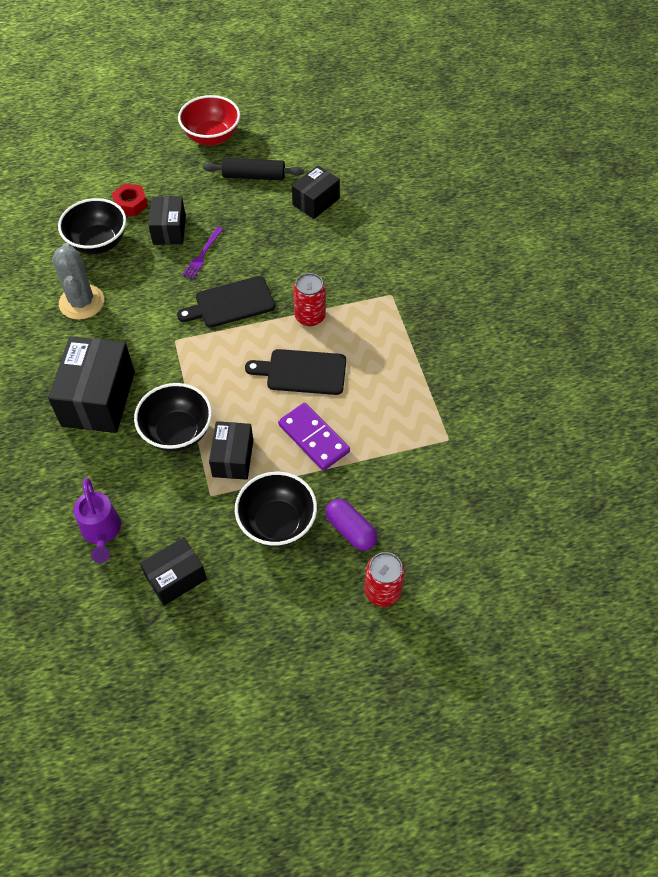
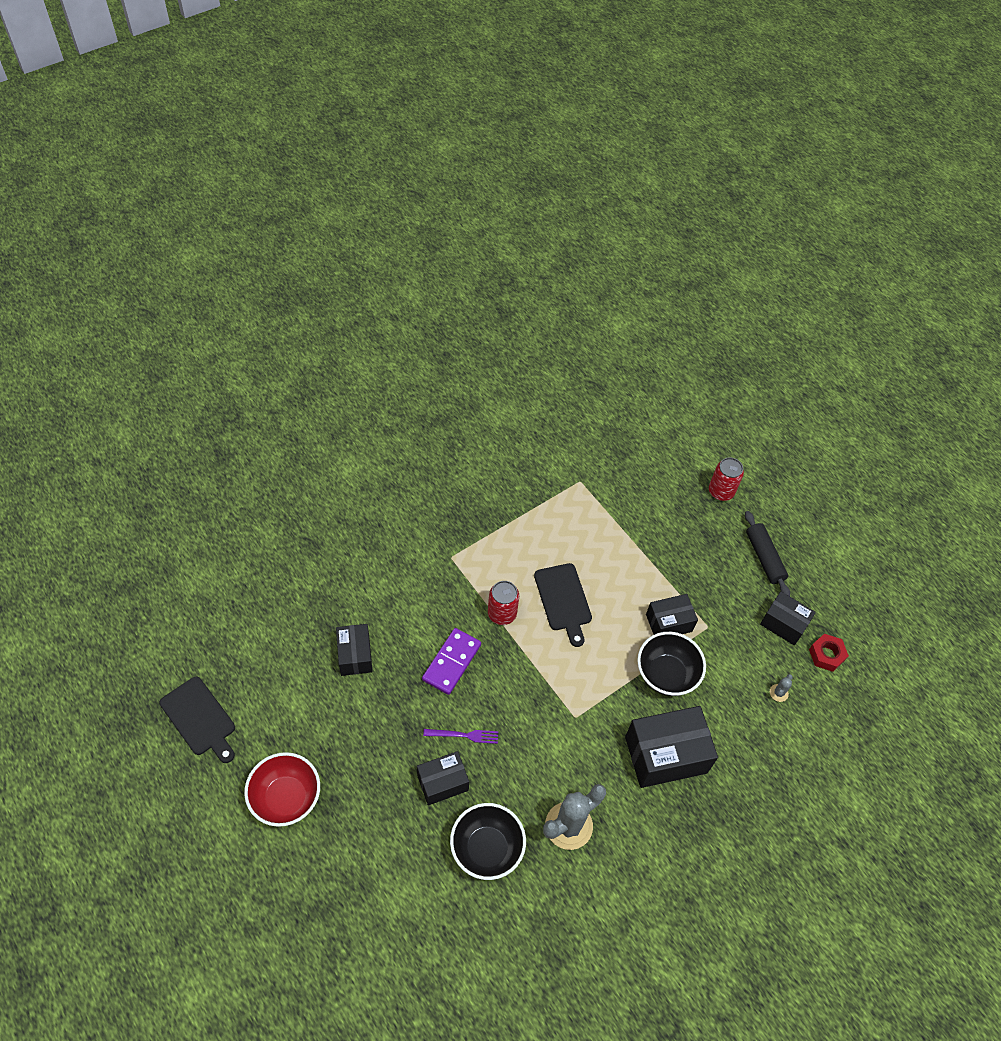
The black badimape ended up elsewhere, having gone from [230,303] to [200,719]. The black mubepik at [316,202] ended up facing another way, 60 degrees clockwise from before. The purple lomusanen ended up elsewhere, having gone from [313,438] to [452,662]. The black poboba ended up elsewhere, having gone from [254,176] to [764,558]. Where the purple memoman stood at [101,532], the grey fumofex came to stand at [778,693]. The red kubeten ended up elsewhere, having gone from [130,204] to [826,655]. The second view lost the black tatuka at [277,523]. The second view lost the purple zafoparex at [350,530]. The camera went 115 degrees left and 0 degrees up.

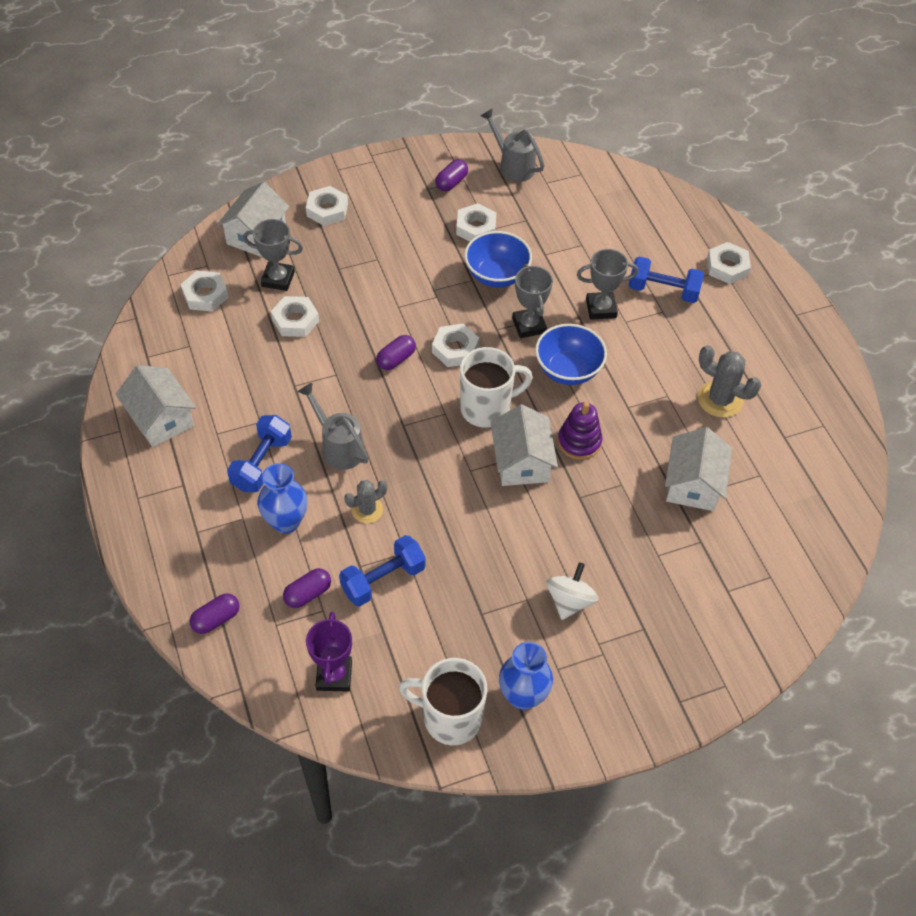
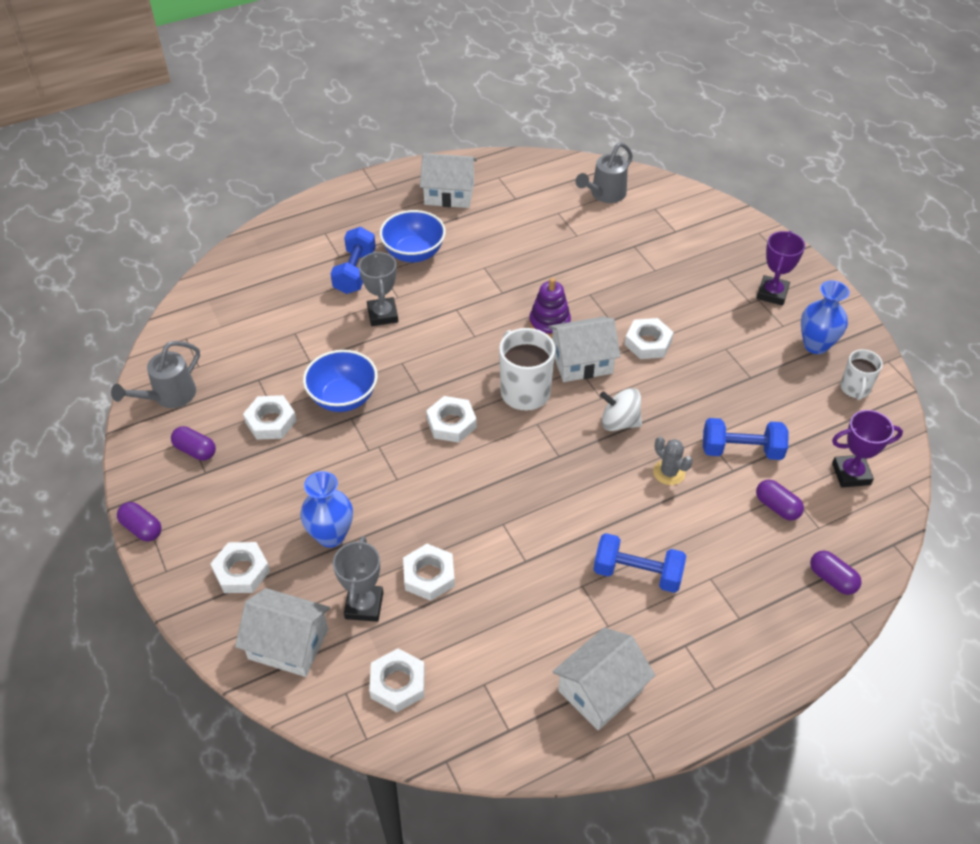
The purple zafoparex ended up elsewhere, having gone from [396,359] to [142,528]. The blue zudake ended up elsewhere, having gone from [286,522] to [331,535]. The blue tatuka ended up elsewhere, having gone from [568,370] to [414,253]. The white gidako ended up elsewhere, having gone from [693,484] to [449,194]. The grey memoman ended up elsewhere, having gone from [339,447] to [605,194]. The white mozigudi ended up elsewhere, having gone from [569,601] to [619,422]. The white kubeten ended up elsewhere, having gone from [727,267] to [648,343]. The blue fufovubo at [383,580] ended up facing another way, 45 degrees counterclockwise from before. The second view gained the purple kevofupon at [772,293]. The size of the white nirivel at [450,718] changed by a factor of 0.60. The second view lost the grey kevofupon at [529,325]. The second view lost the grey fumofex at [720,399]. The camera went 95 degrees left and 5 degrees down.

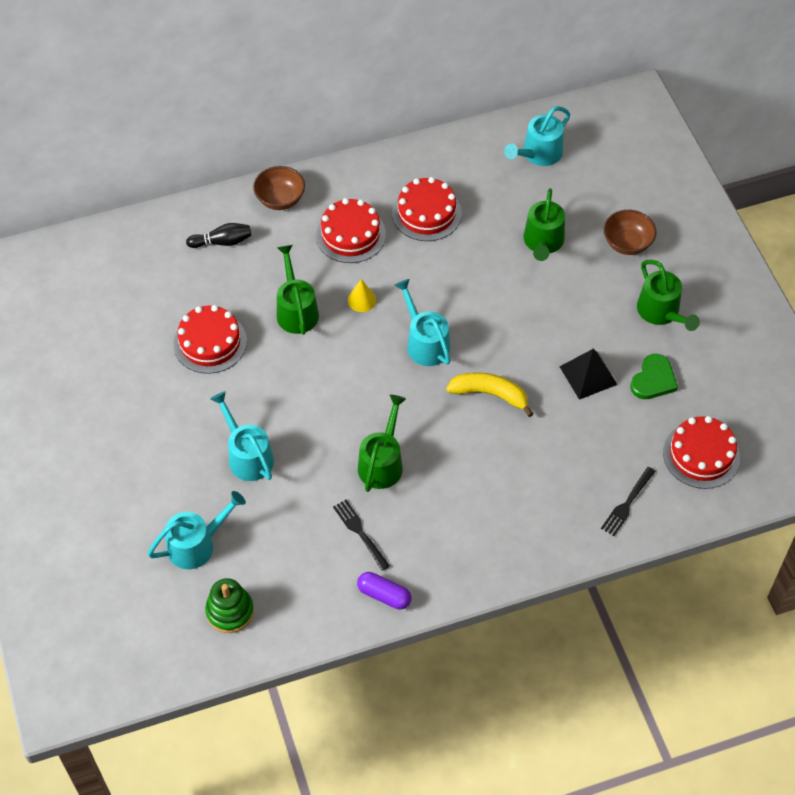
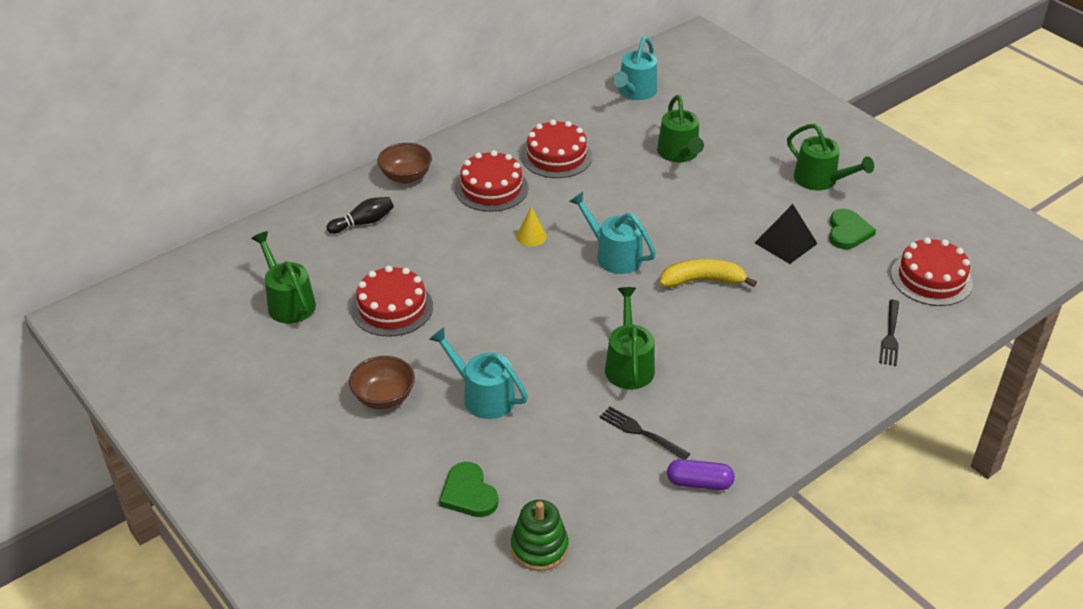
The green memoman ended up elsewhere, having gone from [296,310] to [288,302]. The brown tatuka ended up elsewhere, having gone from [627,243] to [384,397]. Where the turquoise memoman stood at [196,545], the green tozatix came to stand at [468,493]. The camera went 20 degrees left and 15 degrees down.

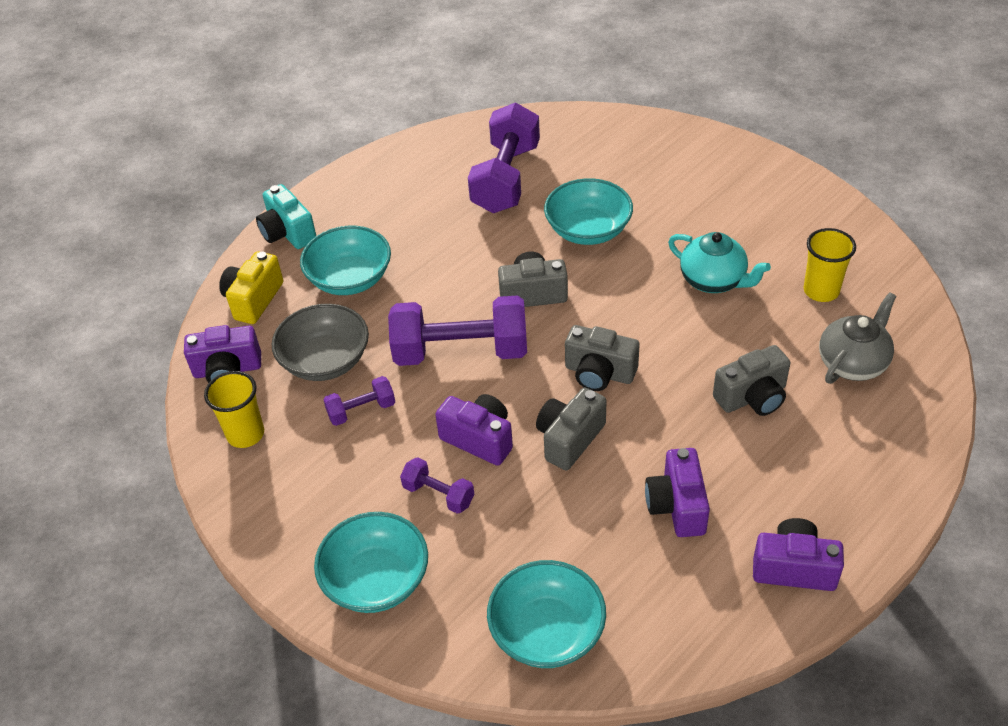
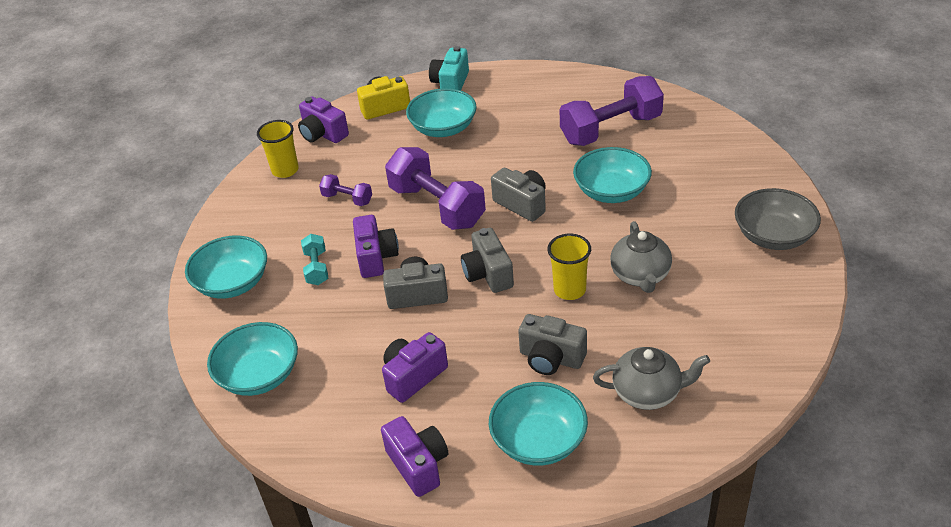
What was the purple fufovubo at [438,494] turned into the turquoise fufovubo at [317,268]. The second view gained the turquoise tatuka at [538,441]. The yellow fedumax ended up elsewhere, having gone from [821,291] to [569,290]. What was the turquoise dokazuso at [713,281] turned into the grey dokazuso at [640,276]. The grey tatuka ended up elsewhere, having gone from [325,360] to [773,236]. The camera went 50 degrees right and 5 degrees down.

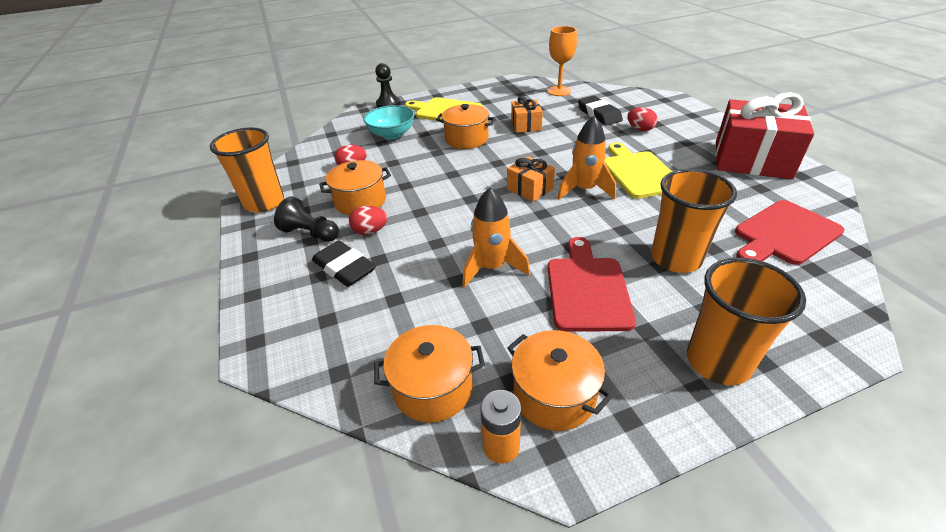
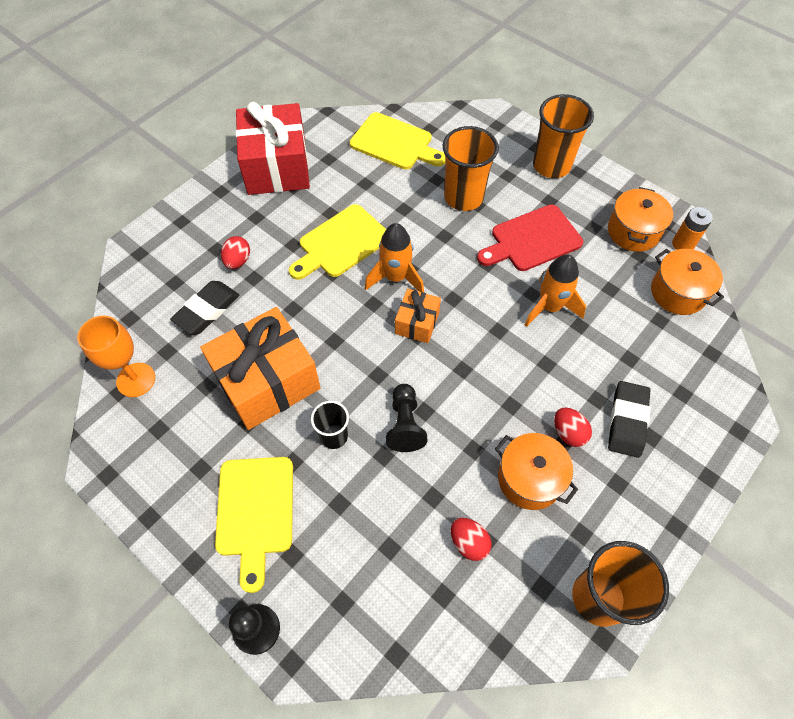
The size of the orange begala at [526,125] changed by a factor of 2.02. Where the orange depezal stood at [466,139], the black fedumax came to stand at [334,436]. What was the red badimape at [784,234] turned into the yellow badimape at [395,143]. The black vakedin ended up elsewhere, having gone from [310,233] to [405,424]. The second view lost the turquoise tatuka at [392,134]. The camera went 120 degrees left and 20 degrees up.

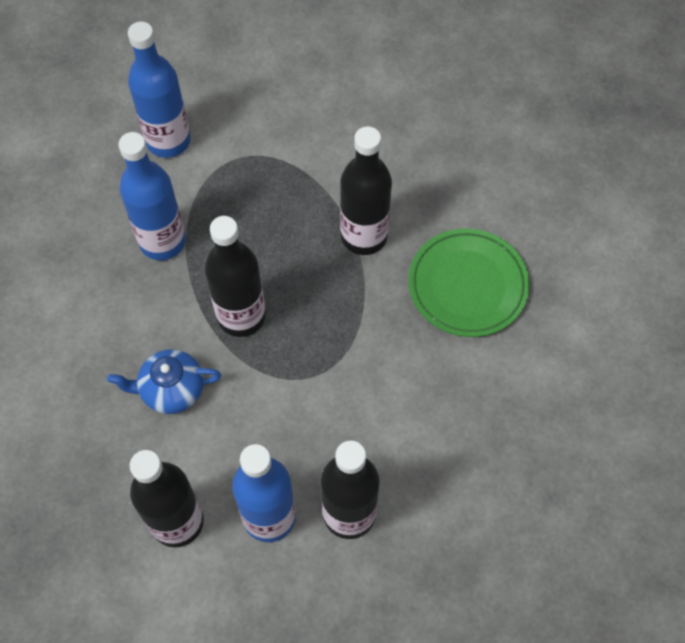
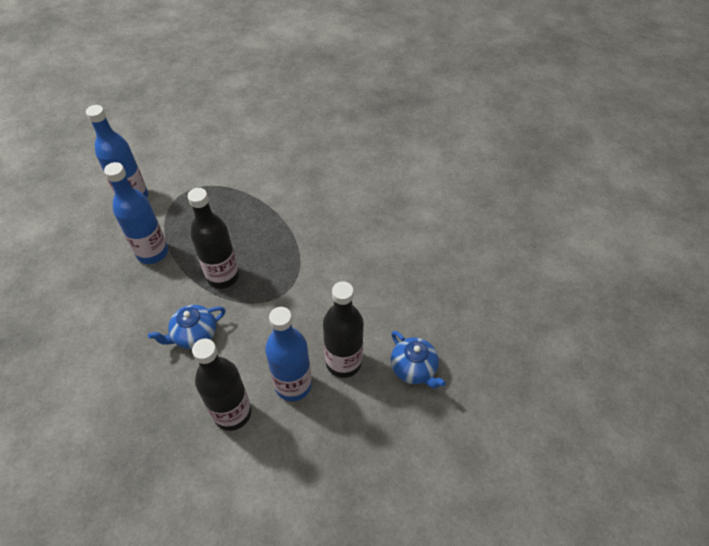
The second view gained the blue dokazuso at [414,368]. The second view lost the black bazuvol at [364,236]. The second view lost the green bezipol at [467,285]. The camera went 25 degrees left and 10 degrees down.

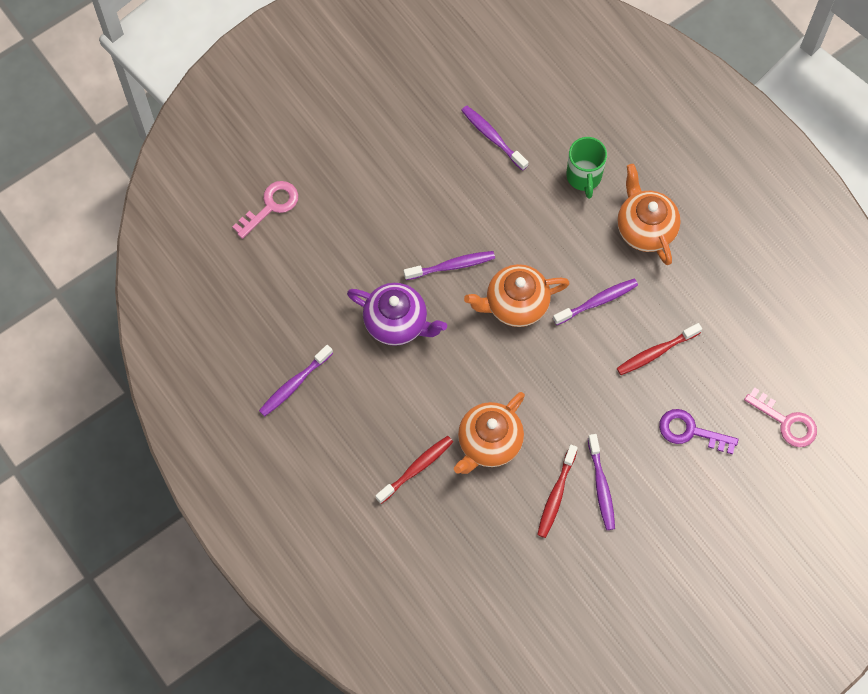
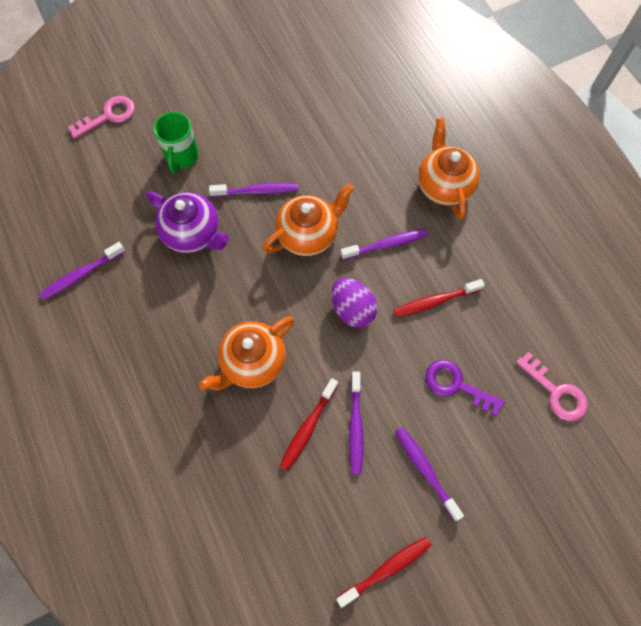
The green nirivel ended up elsewhere, having gone from [584,177] to [182,157]. The orange dokazuso at [515,304] ended up facing another way, 150 degrees clockwise from before. The second view gained the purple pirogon at [352,309]. The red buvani ended up elsewhere, having gone from [416,468] to [386,569]. The purple buvani ended up elsewhere, having gone from [492,137] to [425,470]. The camera went 10 degrees right and 0 degrees up.

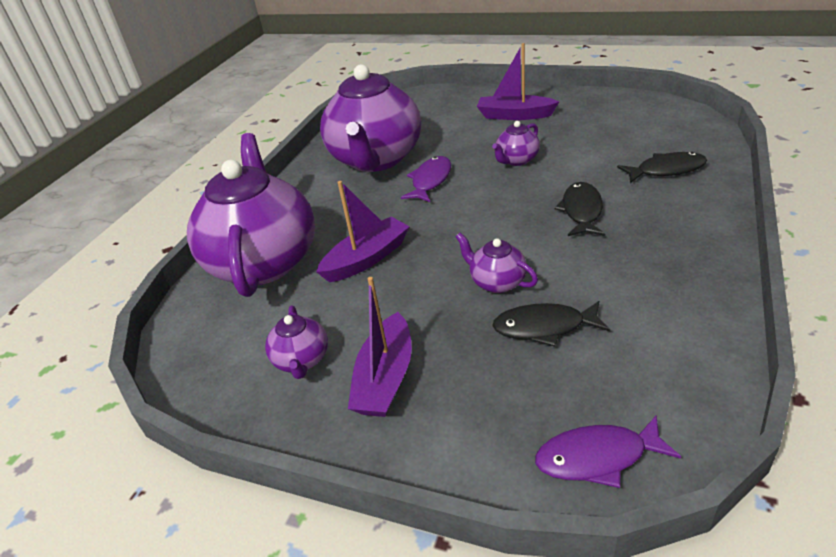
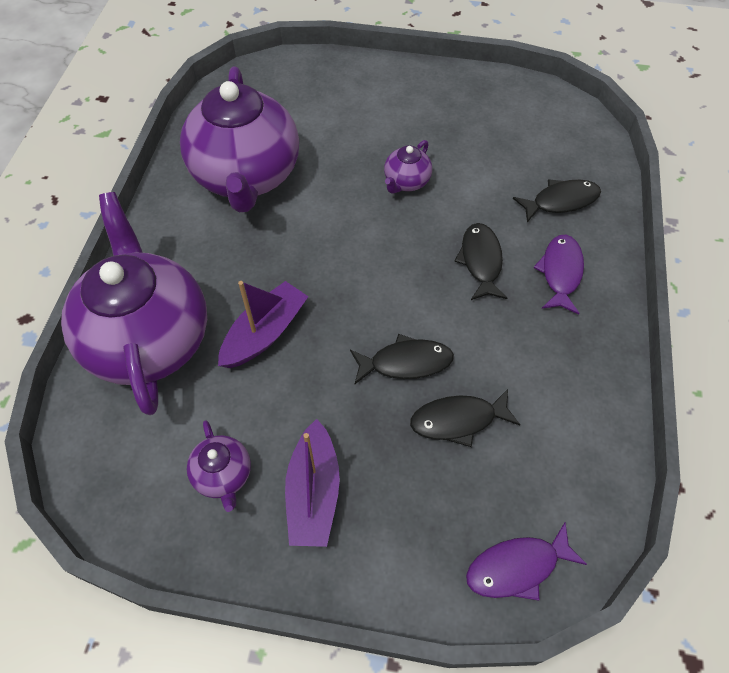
Where the purple dokazuso stood at [497,282], the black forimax came to stand at [406,363]. The purple forimax ended up elsewhere, having gone from [430,180] to [560,272]. The second view lost the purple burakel at [514,115]. The camera went 15 degrees left and 20 degrees up.

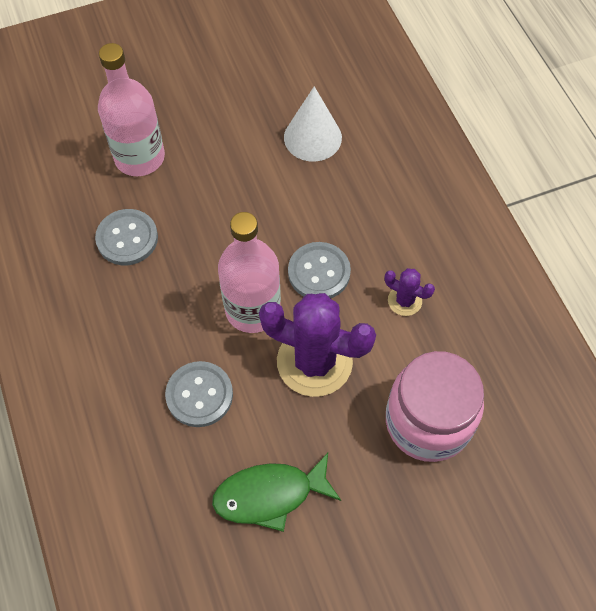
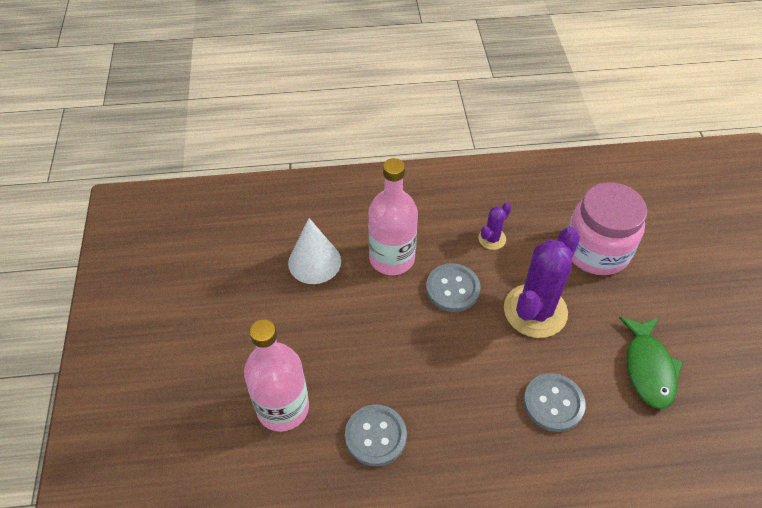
The pink bazuvol ended up elsewhere, having gone from [252,309] to [392,258]. The camera went 75 degrees left and 10 degrees down.

